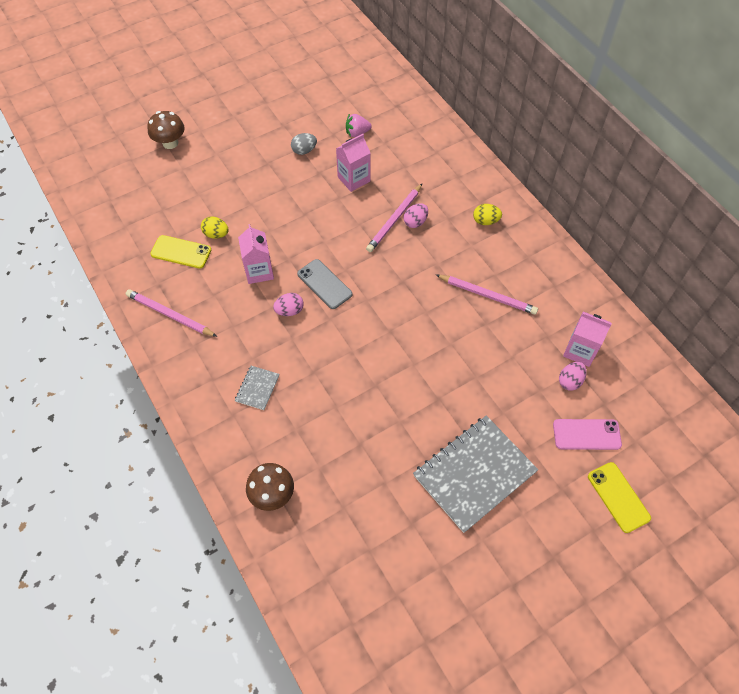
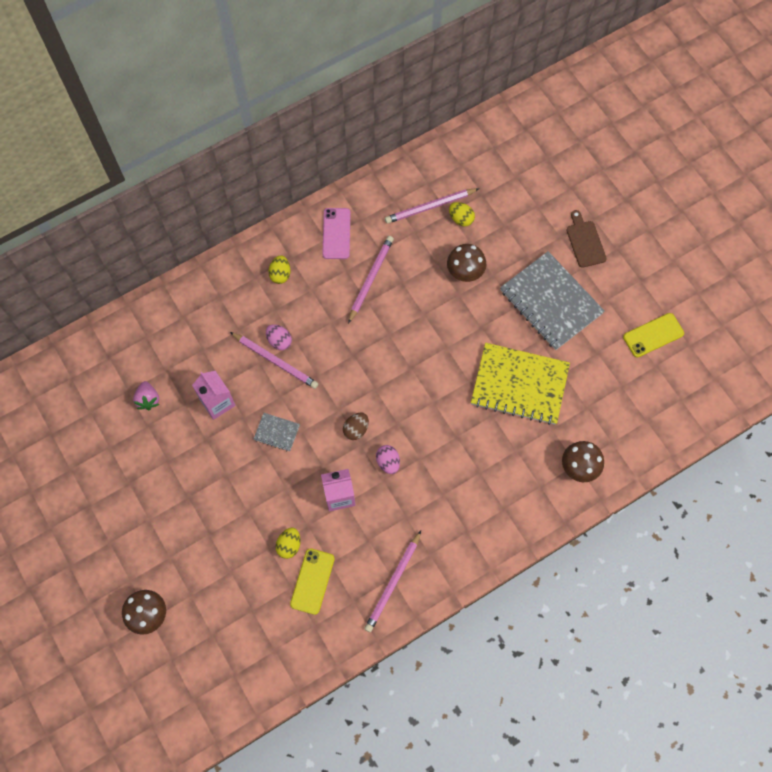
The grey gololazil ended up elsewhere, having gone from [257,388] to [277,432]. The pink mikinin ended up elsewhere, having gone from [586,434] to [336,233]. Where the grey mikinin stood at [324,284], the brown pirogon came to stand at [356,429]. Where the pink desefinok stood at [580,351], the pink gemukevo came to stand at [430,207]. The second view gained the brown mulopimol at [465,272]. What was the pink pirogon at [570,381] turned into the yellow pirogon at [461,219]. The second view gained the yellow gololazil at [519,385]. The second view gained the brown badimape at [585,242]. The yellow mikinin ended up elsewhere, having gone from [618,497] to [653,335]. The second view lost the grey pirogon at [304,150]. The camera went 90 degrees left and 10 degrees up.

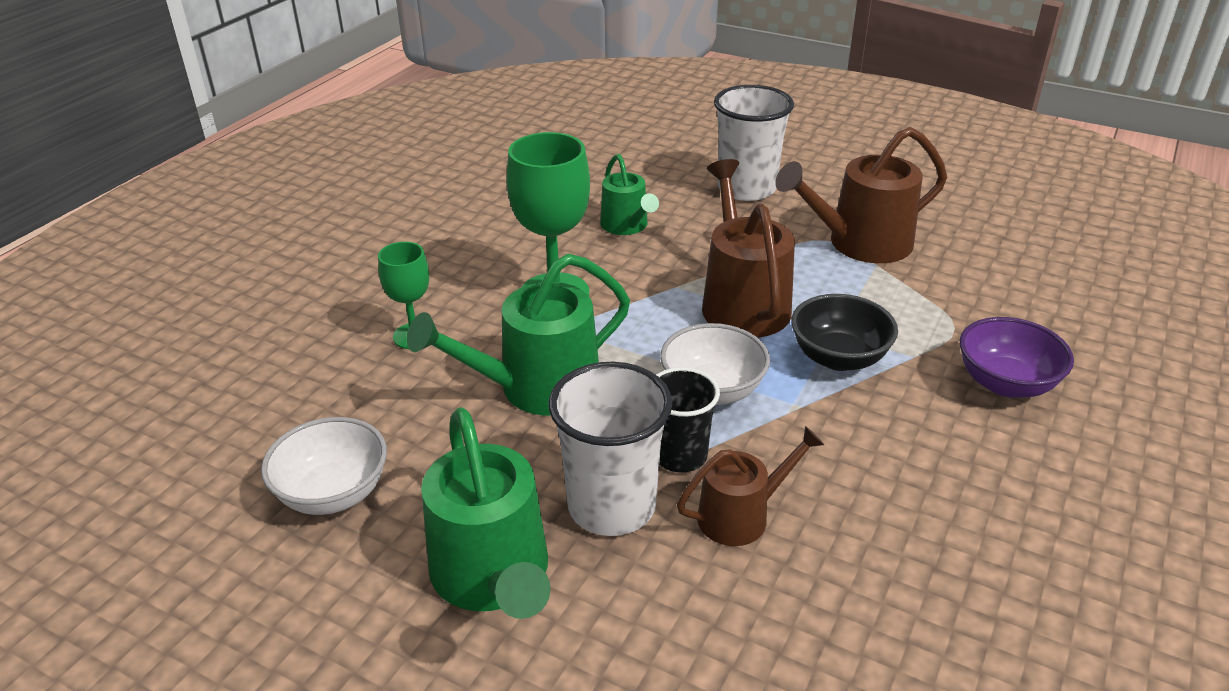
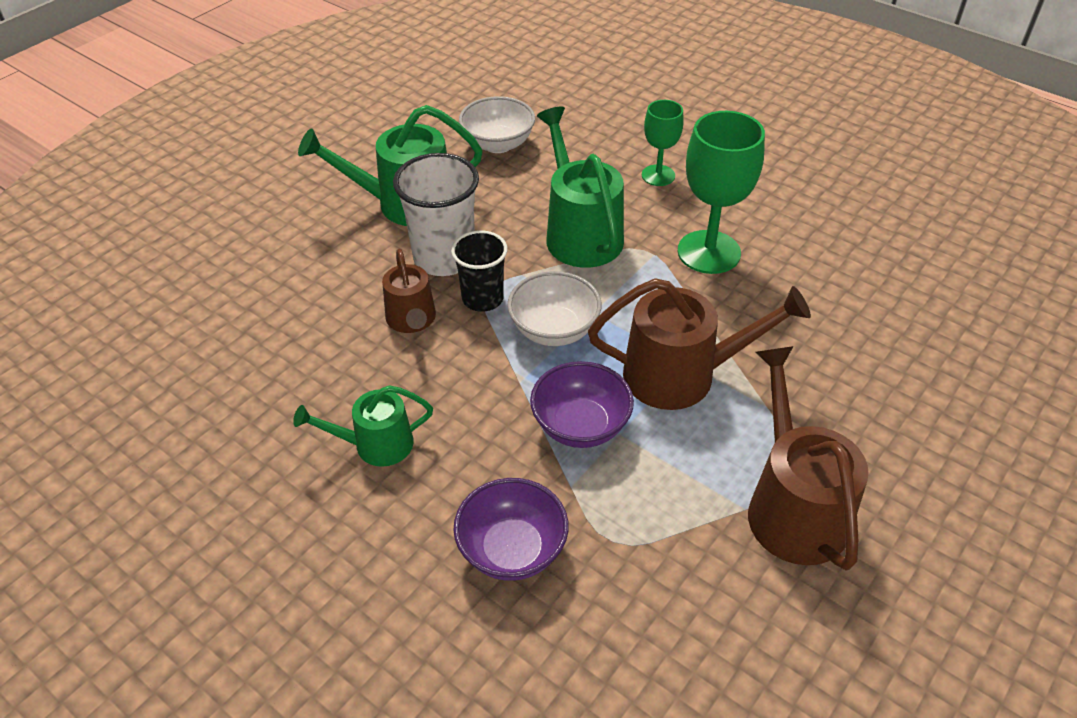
The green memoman ended up elsewhere, having gone from [626,226] to [376,445]. What was the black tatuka at [838,358] turned into the purple tatuka at [580,426]. The second view lost the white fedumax at [746,188]. The camera went 100 degrees right and 10 degrees up.

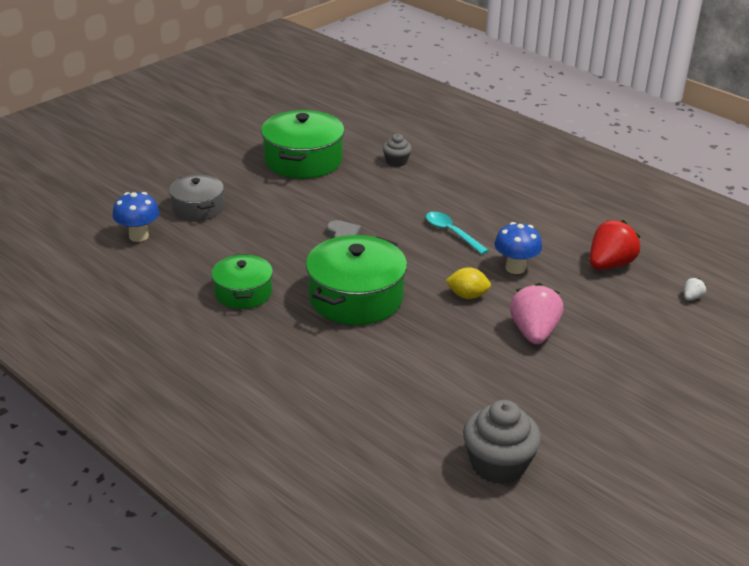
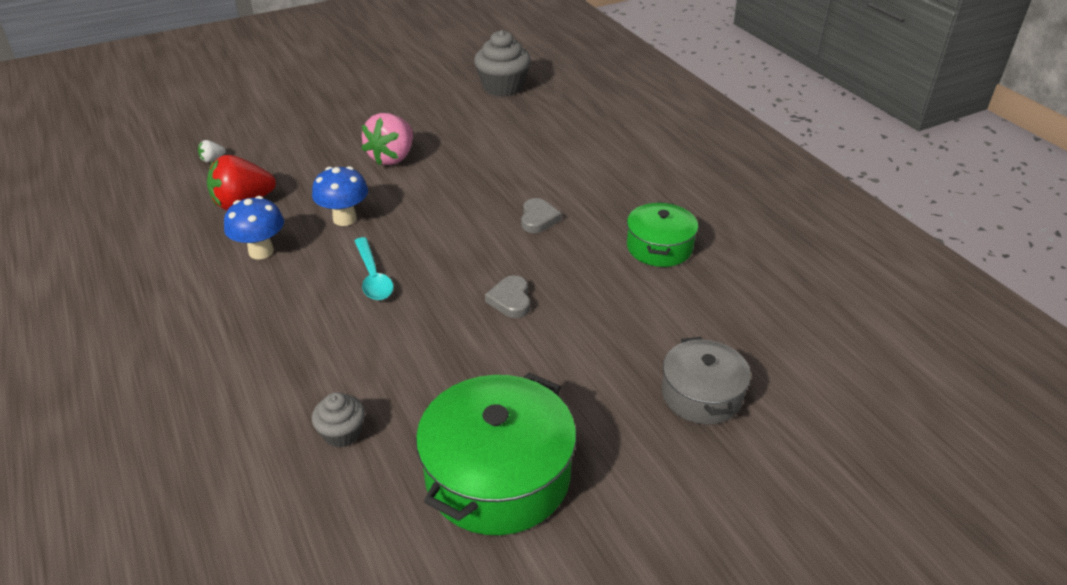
The blue mulopimol ended up elsewhere, having gone from [138,236] to [261,251]. Where the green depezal stood at [356,298], the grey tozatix came to stand at [538,219]. The second view lost the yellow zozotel at [467,296]. The camera went 160 degrees left and 5 degrees up.

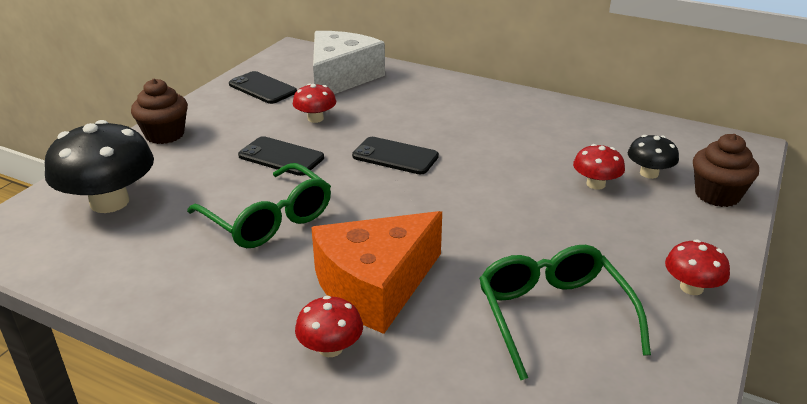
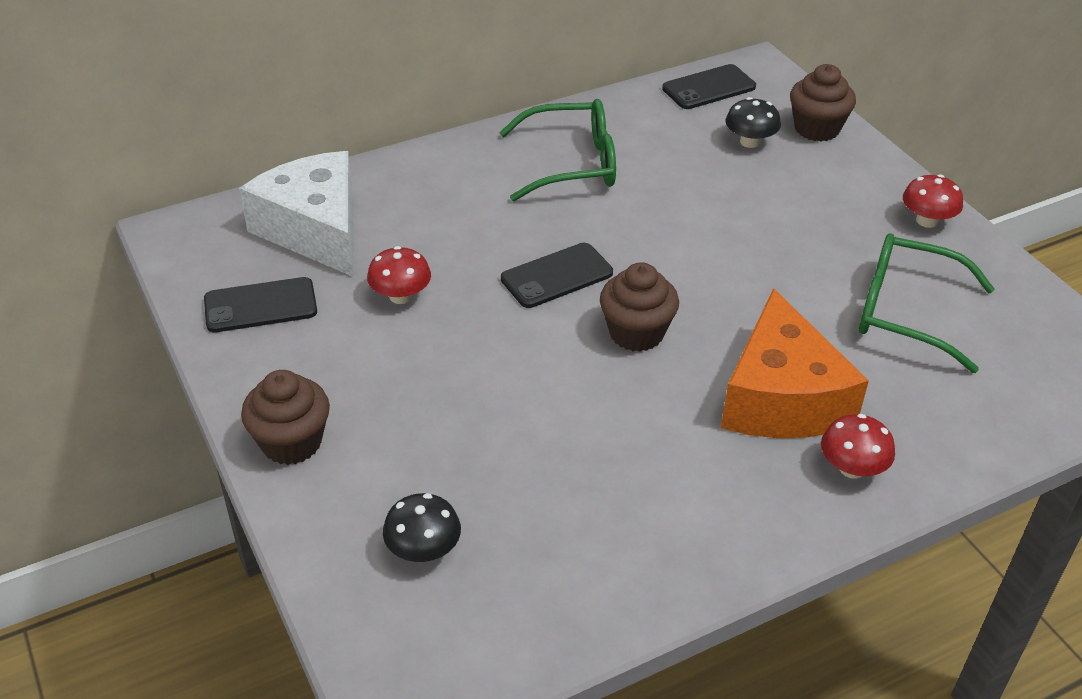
The size of the black mulopimol at [109,202] changed by a factor of 0.52. The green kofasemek ended up elsewhere, having gone from [268,219] to [572,164]. The second view gained the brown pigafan at [636,333]. The black mikinin ended up elsewhere, having gone from [281,157] to [709,88]. The second view lost the red mulopimol at [595,184]. The camera went 55 degrees left and 10 degrees up.

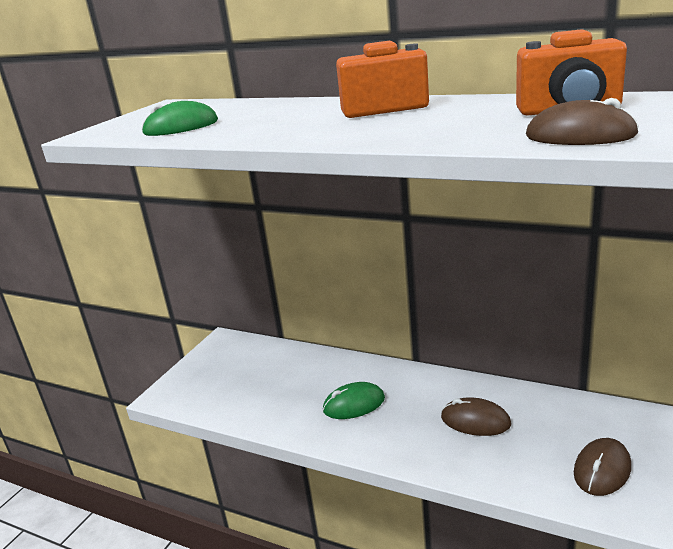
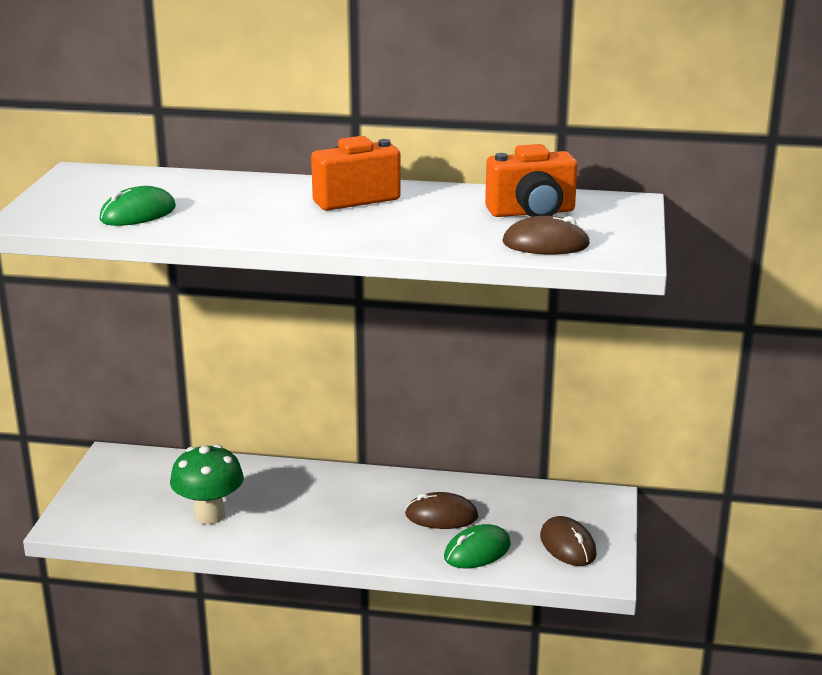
The second view gained the green mulopimol at [209,515]. The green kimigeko ended up elsewhere, having gone from [354,404] to [477,551]. The brown kimigeko at [602,470] ended up facing another way, 45 degrees counterclockwise from before. The camera went 20 degrees left and 0 degrees up.

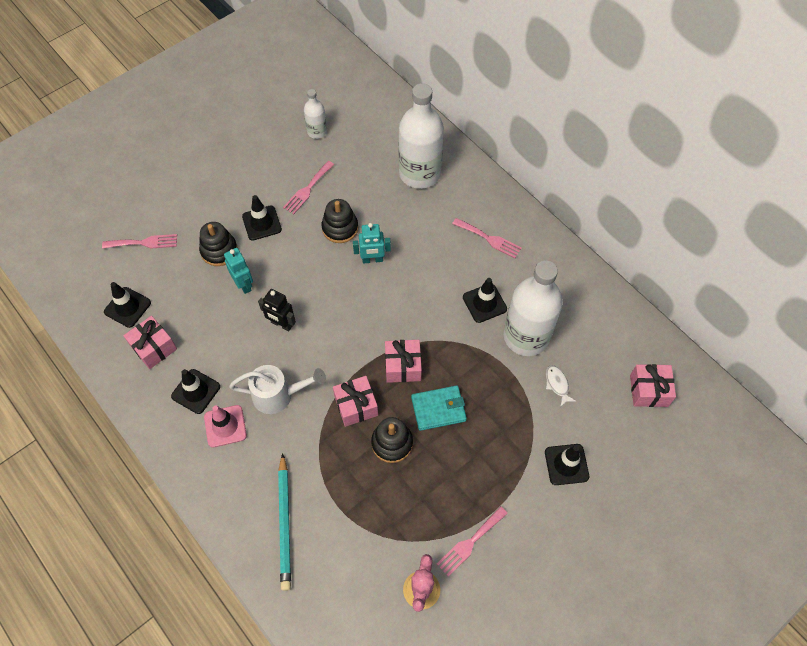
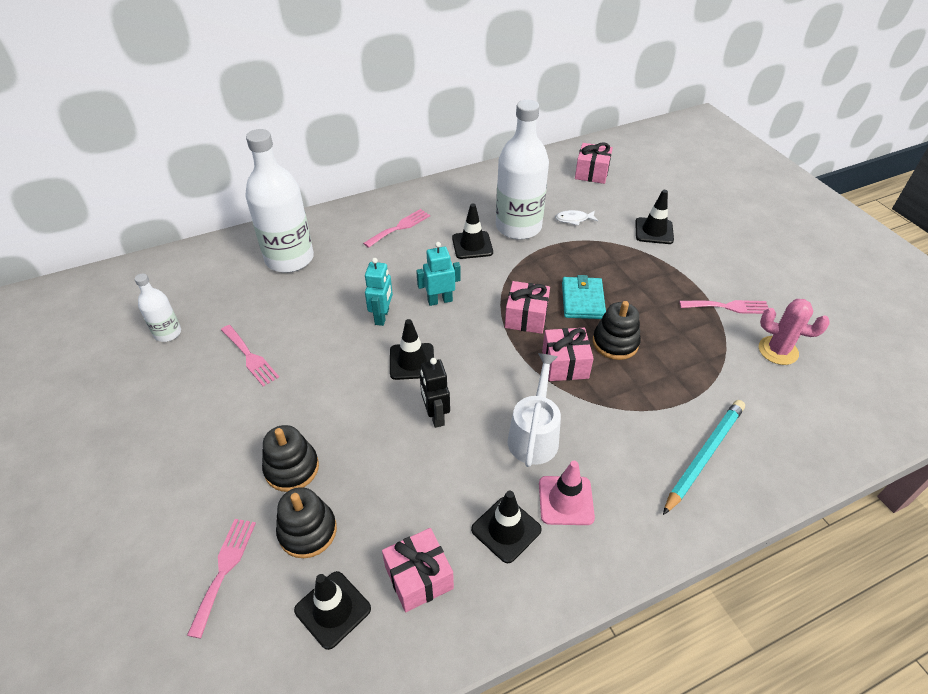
The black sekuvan ended up elsewhere, having gone from [340,228] to [307,531]. The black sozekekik ended up elsewhere, having gone from [262,223] to [412,361]. The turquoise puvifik ended up elsewhere, having gone from [244,284] to [440,300]. The black puvifik at [281,324] ended up facing another way, 120 degrees clockwise from before. The turquoise gemukevo at [285,523] ended up facing another way, 60 degrees counterclockwise from before. The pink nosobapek at [470,543] ended up facing another way, 60 degrees counterclockwise from before. The camera went 75 degrees left and 15 degrees down.

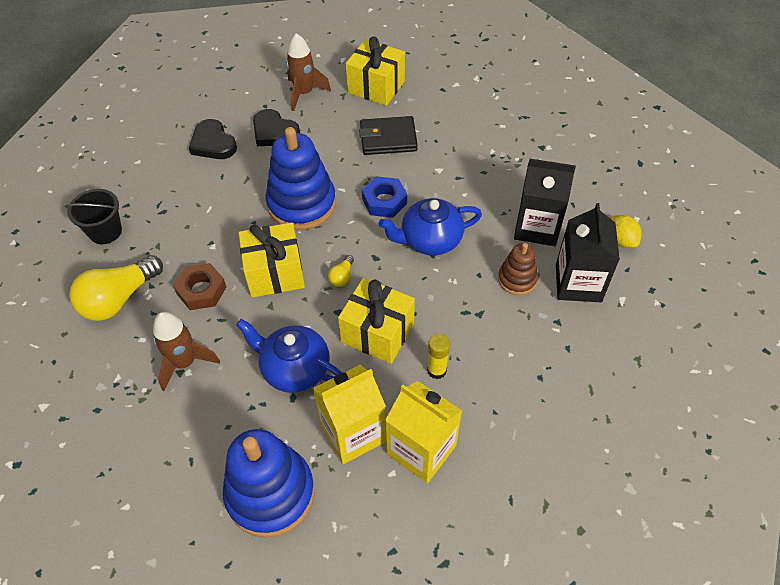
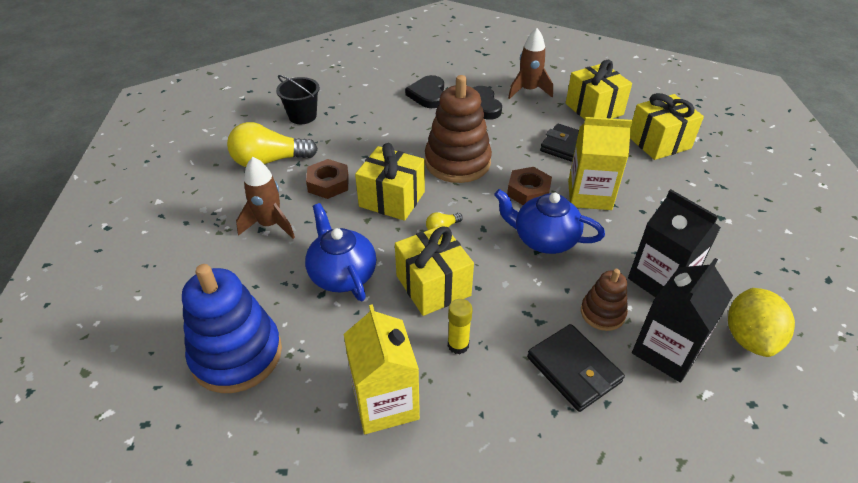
What was the blue sekuvan at [302,204] turned into the brown sekuvan at [457,162]. What was the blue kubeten at [384,201] turned into the brown kubeten at [528,191]. The second view gained the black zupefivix at [573,370]. The yellow desefinok ended up elsewhere, having gone from [353,433] to [589,195]. The second view gained the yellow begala at [659,142]. The size of the yellow zozotel at [621,240] changed by a factor of 1.57. The camera went 35 degrees right and 10 degrees down.

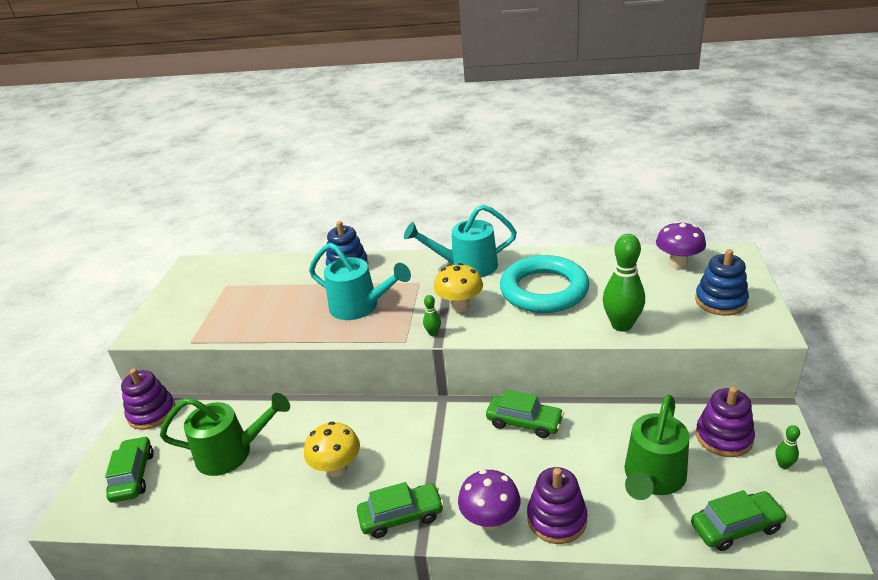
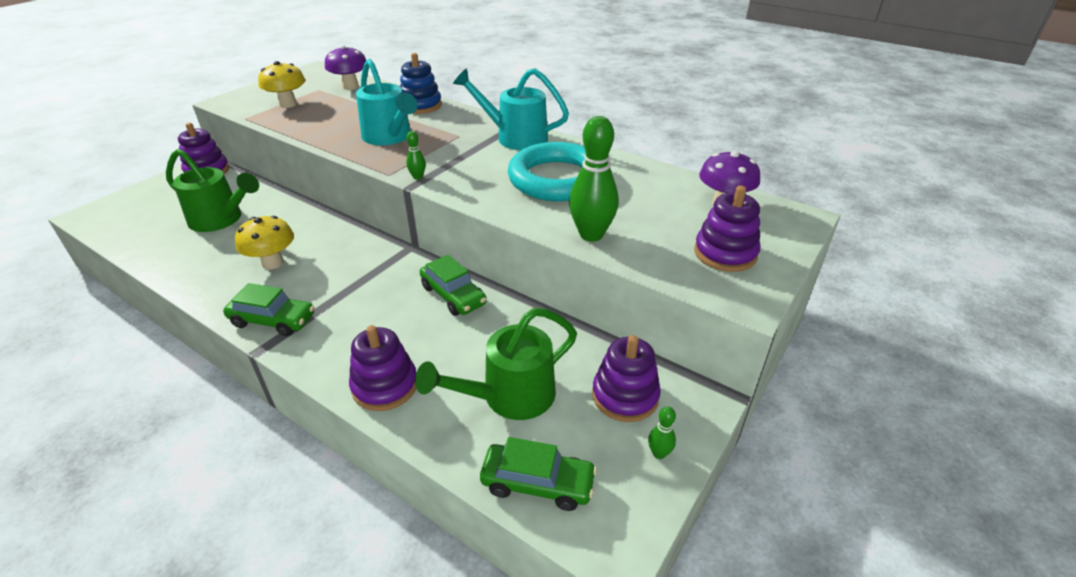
The yellow mulopimol ended up elsewhere, having gone from [460,306] to [288,104]. The purple mulopimol ended up elsewhere, having gone from [490,520] to [350,86]. What was the blue sekuvan at [720,301] turned into the purple sekuvan at [725,253]. The second view lost the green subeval at [133,476]. The camera went 25 degrees right and 5 degrees up.

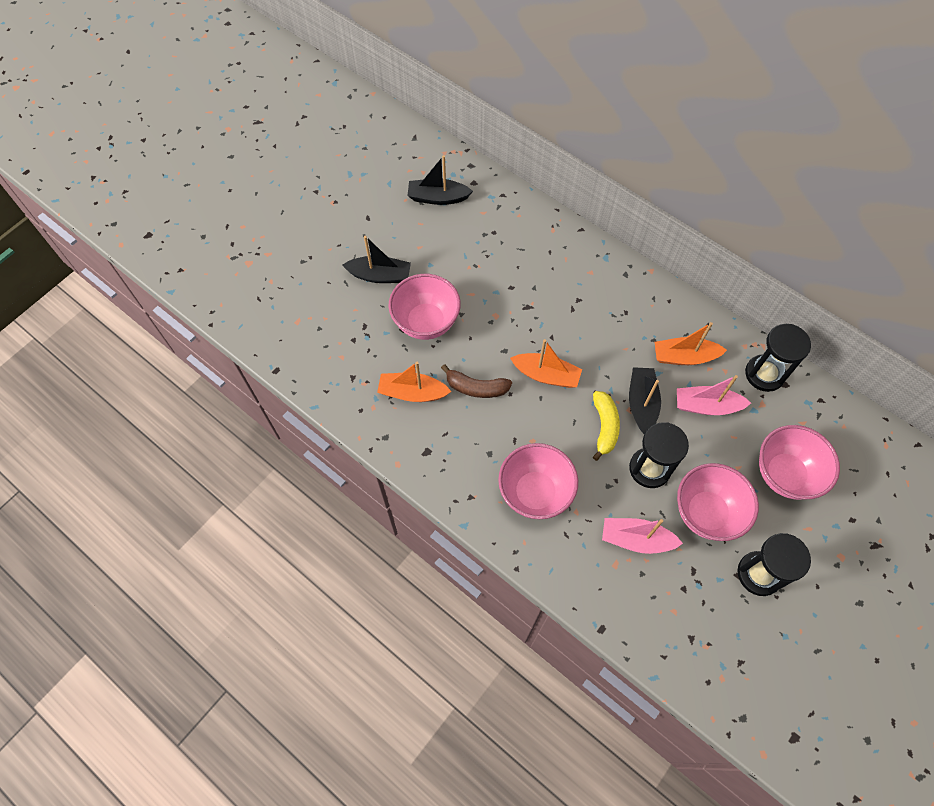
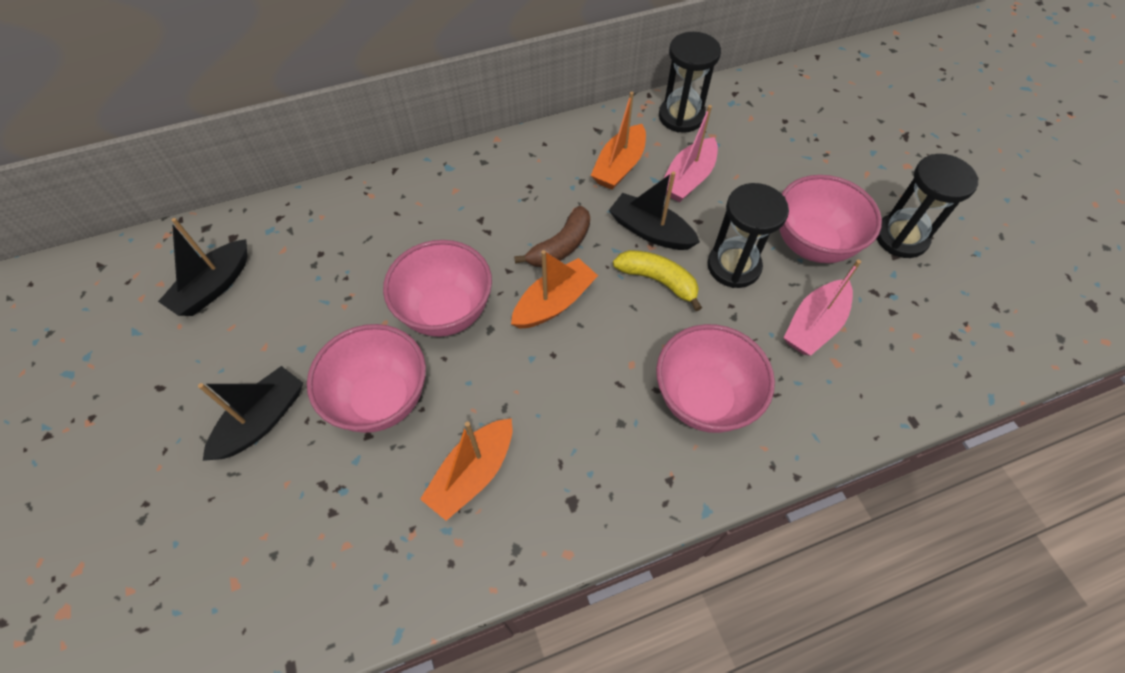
The pink tatuka ended up elsewhere, having gone from [784,474] to [446,312]. The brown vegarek ended up elsewhere, having gone from [476,387] to [560,246]. The camera went 60 degrees left and 5 degrees down.

